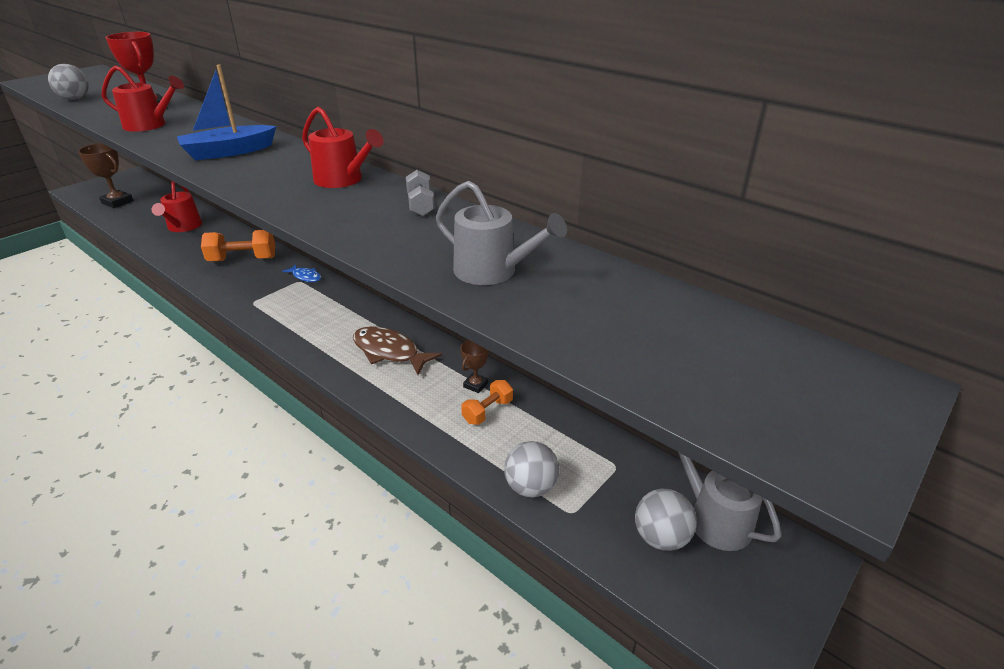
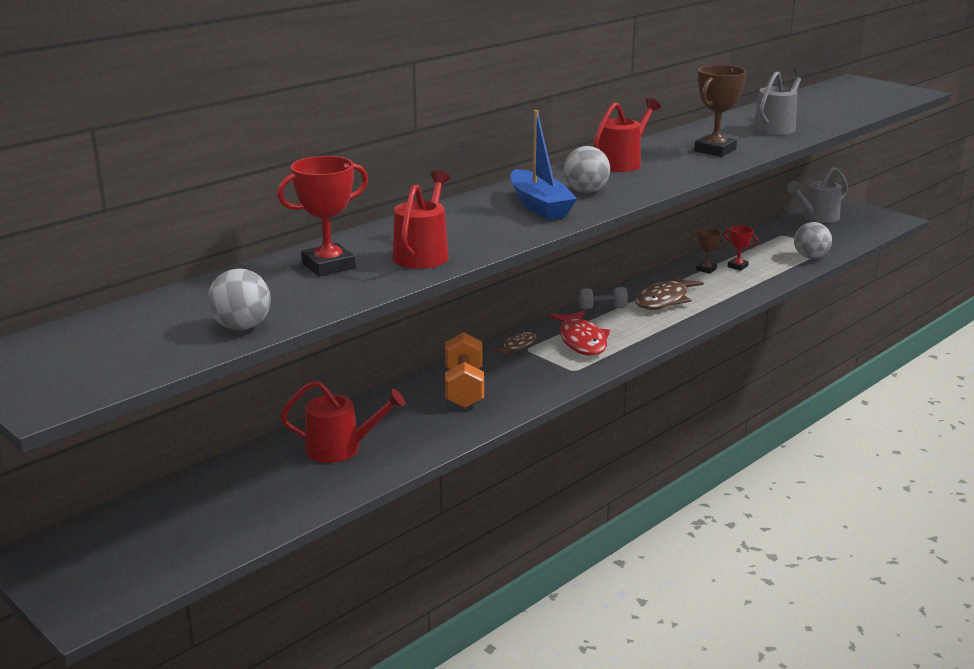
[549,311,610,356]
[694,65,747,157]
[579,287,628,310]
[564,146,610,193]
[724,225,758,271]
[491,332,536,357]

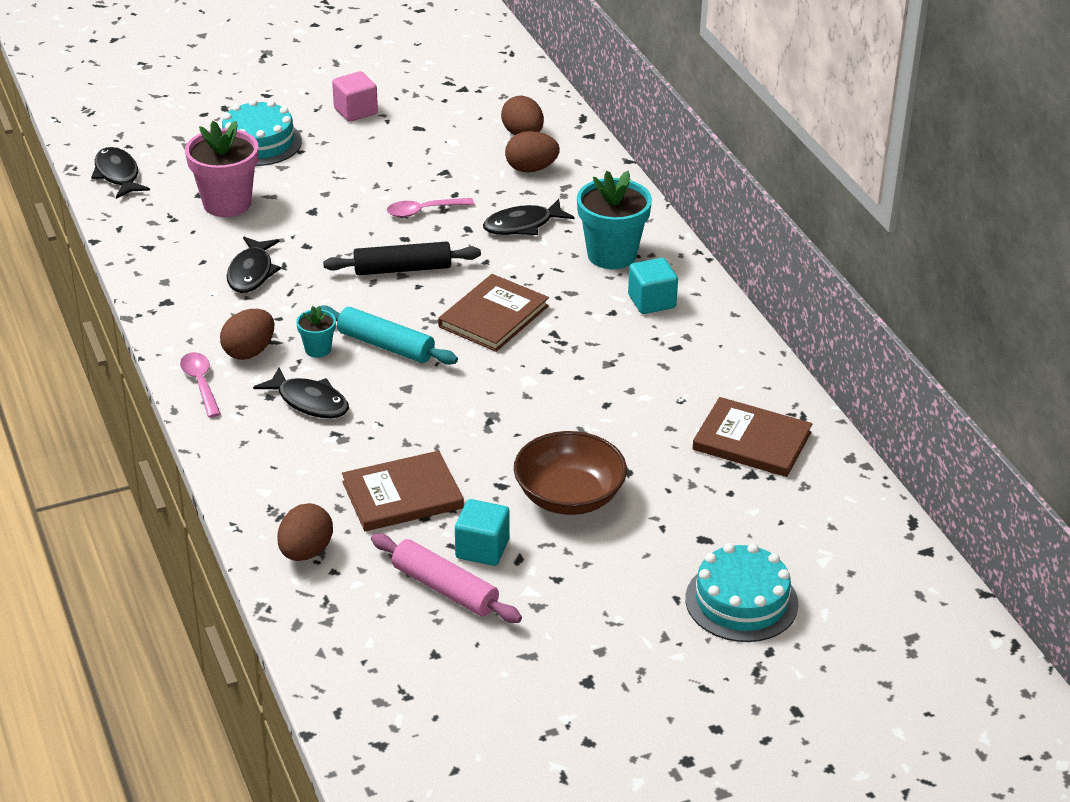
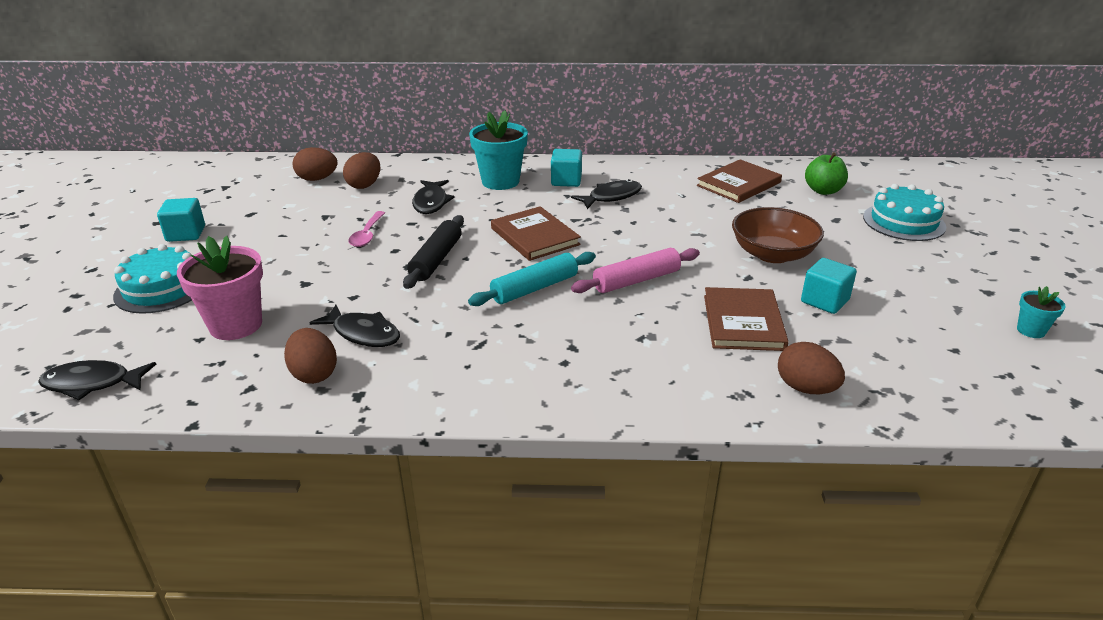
[180,352,221,418] (first image)
[805,152,848,195]
[284,328,337,384]
[571,179,642,209]
[1017,286,1065,338]
[571,248,700,293]
[157,198,205,242]

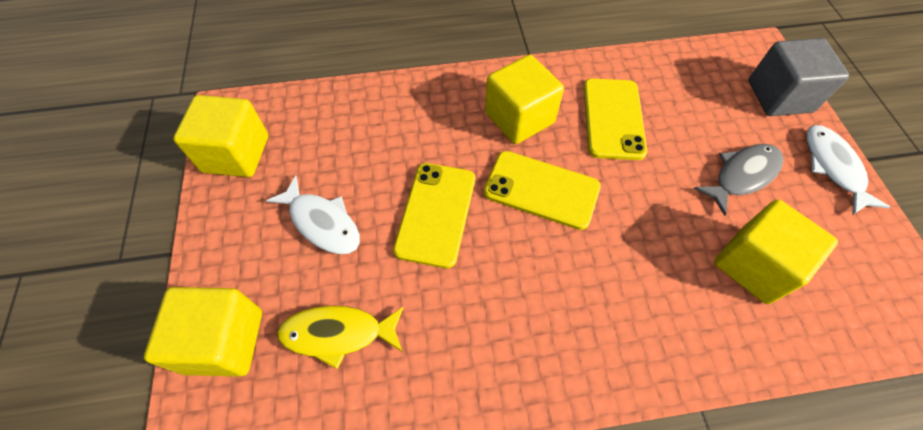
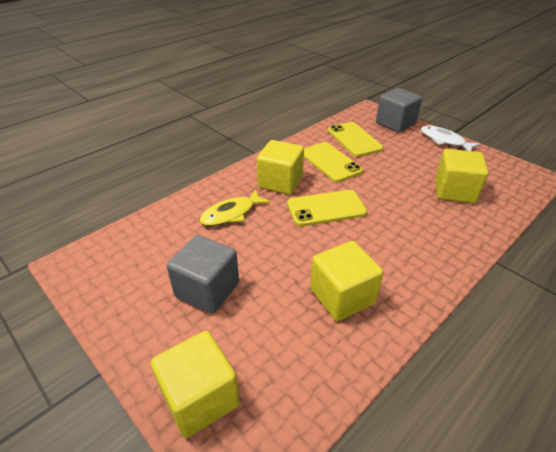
[694,144,783,216] (first image)
[310,241,383,321]
[199,189,270,226]
[328,122,383,157]
[167,235,239,314]

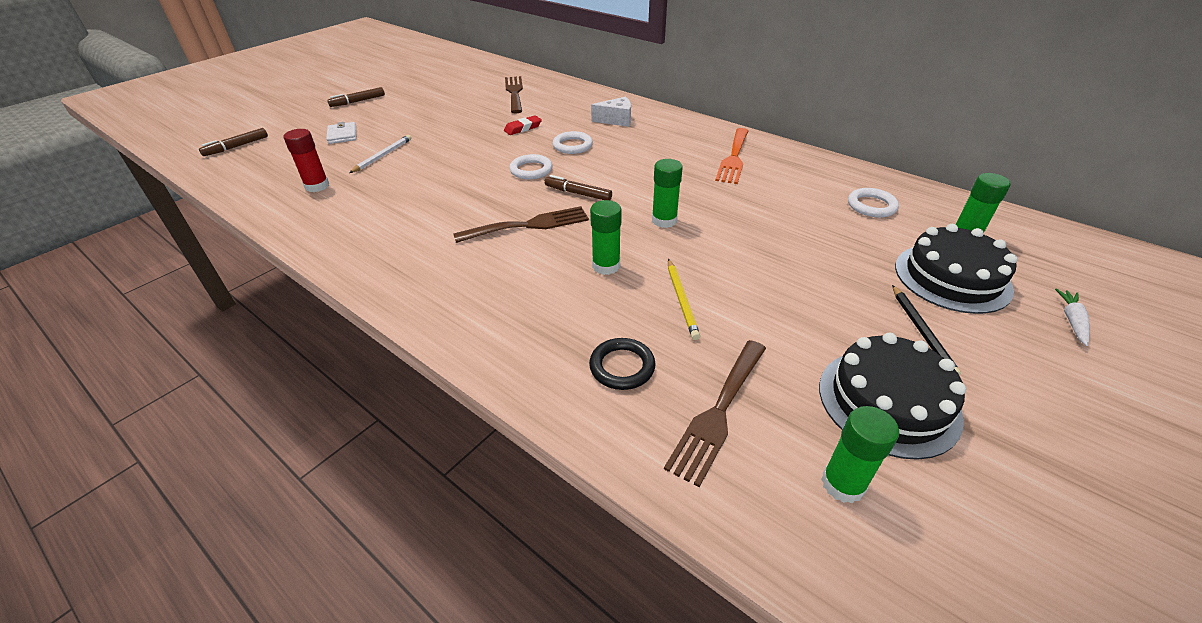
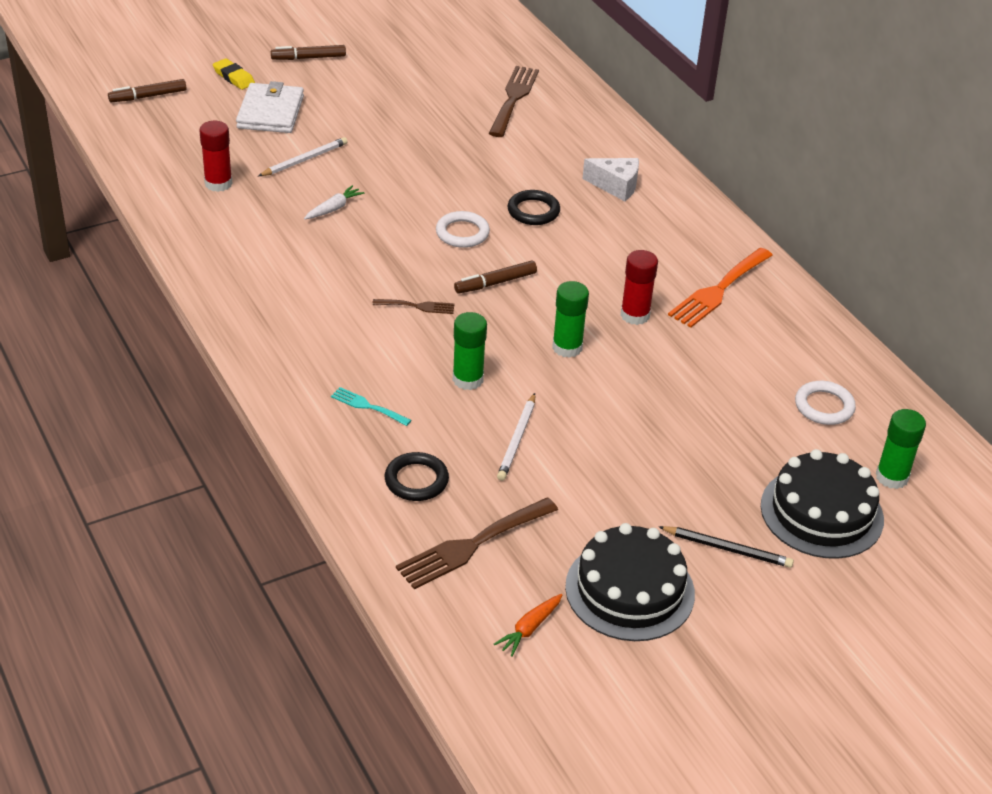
[504,115,542,135] (first image)
[213,58,255,90]
[331,387,411,426]
[620,250,658,325]
[304,185,365,219]
[494,594,562,657]
[508,190,560,225]
[497,393,535,481]
[454,261,537,293]
[658,526,794,568]
[236,81,304,133]
[372,299,455,314]

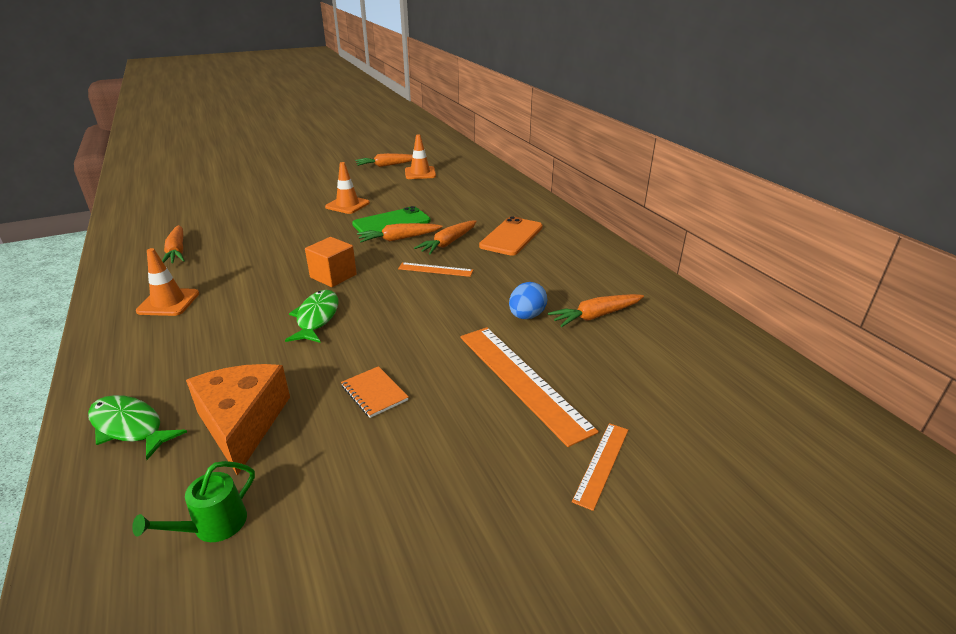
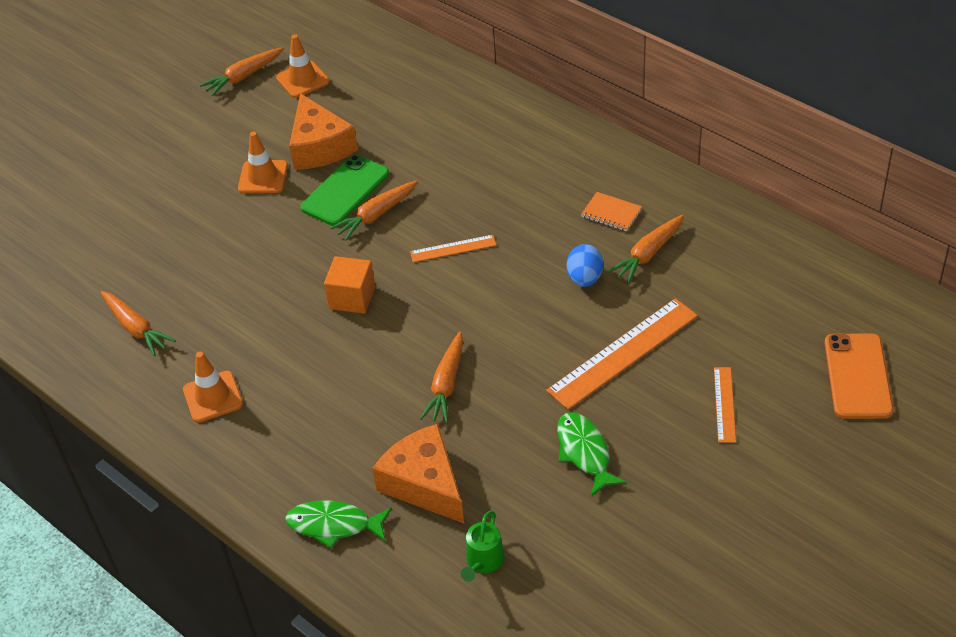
[289,93,358,170]
[557,412,627,497]
[581,192,642,232]
[420,332,463,423]
[825,333,893,419]
[546,298,698,410]

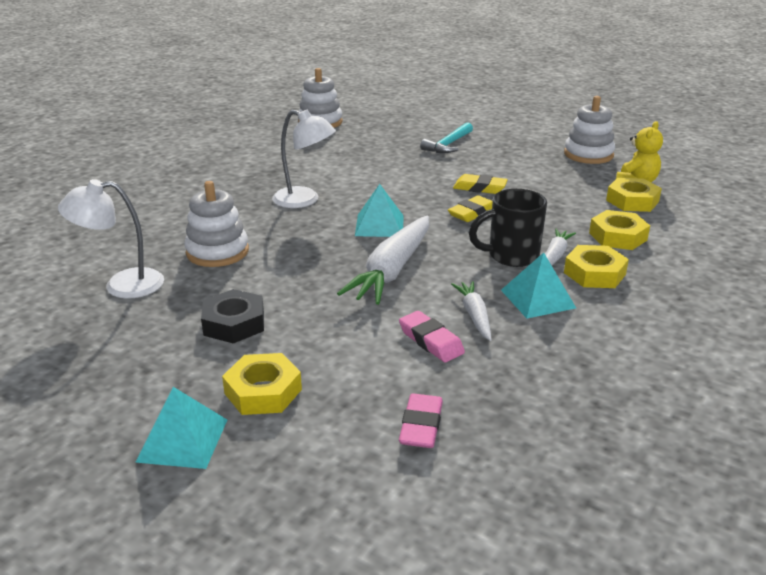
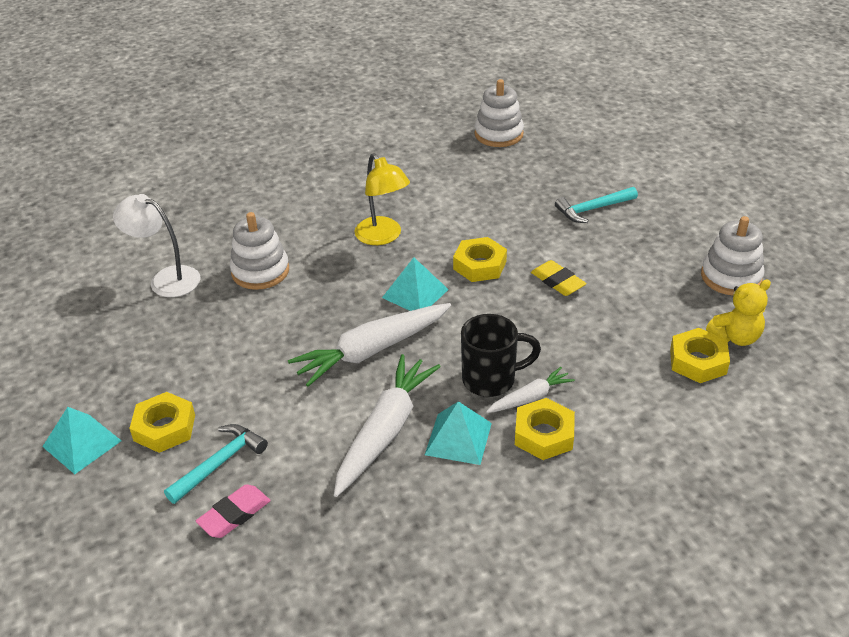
[201,289,264,344] (first image)
[399,311,465,362] (first image)
[448,195,493,222] (first image)
[164,424,268,504]
[453,237,507,282]
[354,153,410,245]
[461,314,541,397]
[334,354,441,497]

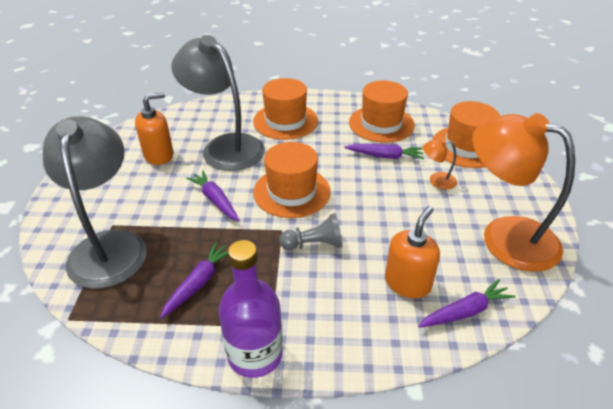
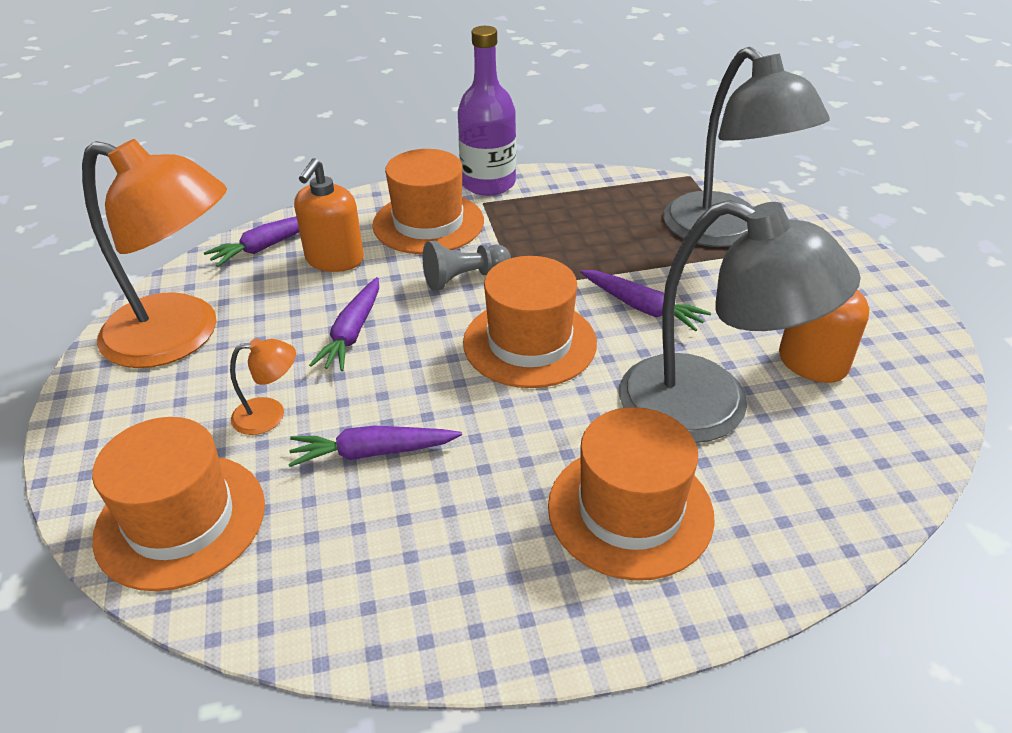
[309,277,379,371]
[372,149,484,254]

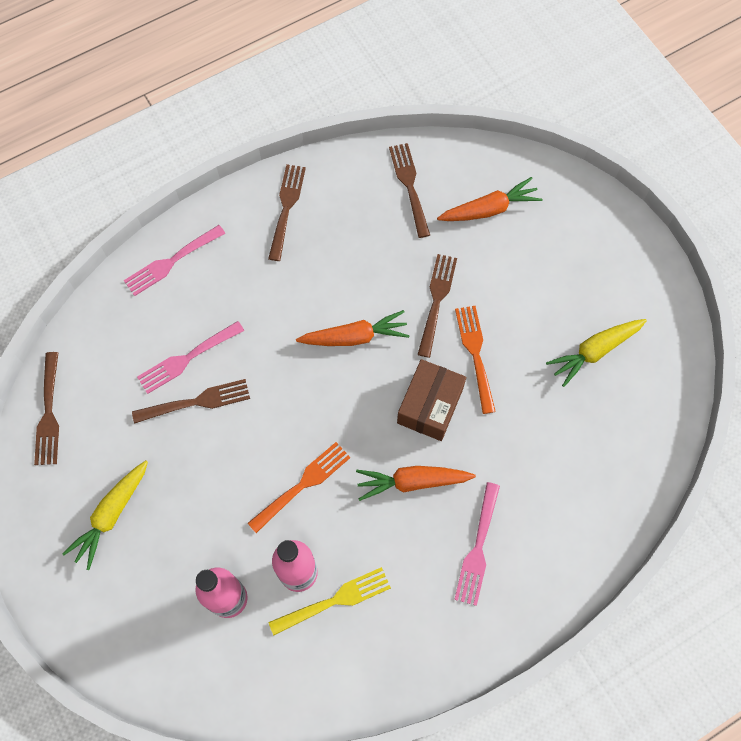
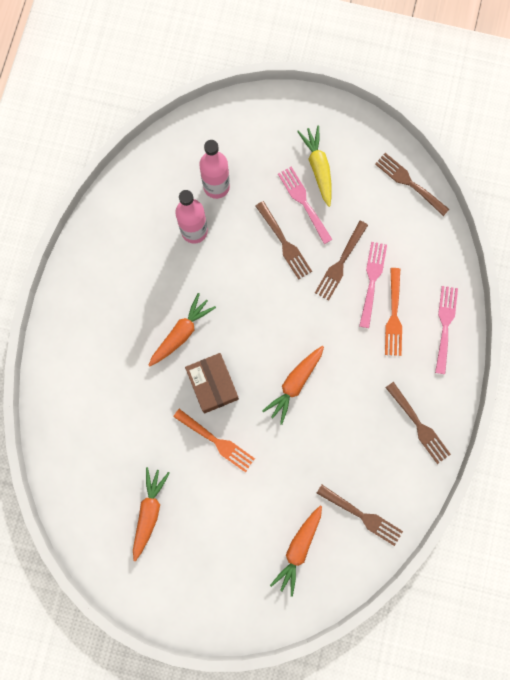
[268,567,391,635] (first image)
[385,268,402,356]
[256,201,312,280]
[278,167,333,244]
[133,467,170,561]

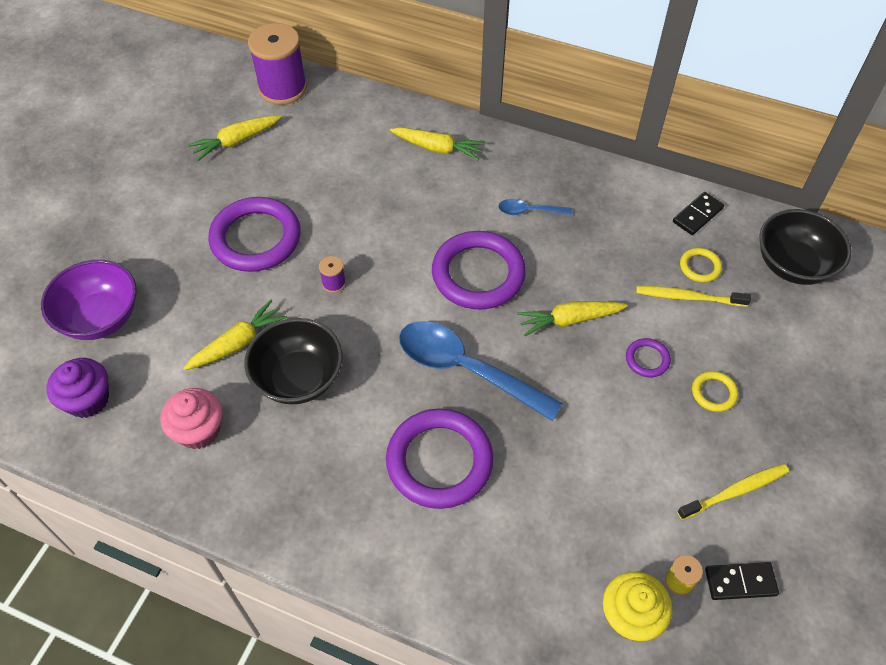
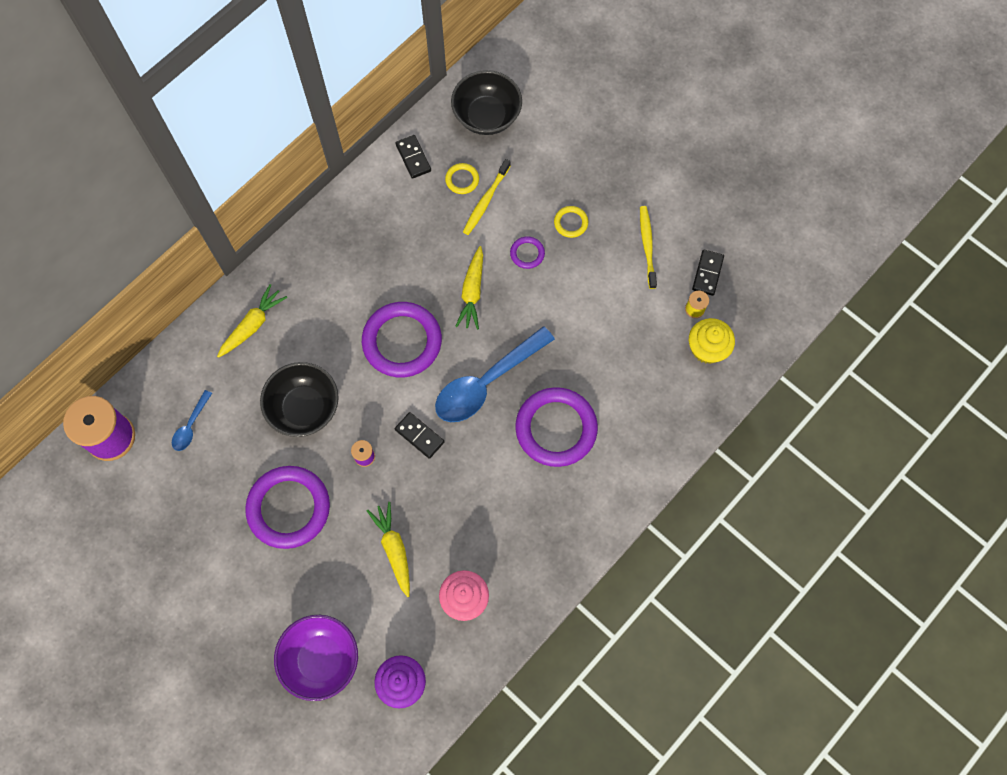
[188,115,281,161] (first image)
[395,412,444,459]
[260,362,339,437]
[172,390,212,451]

